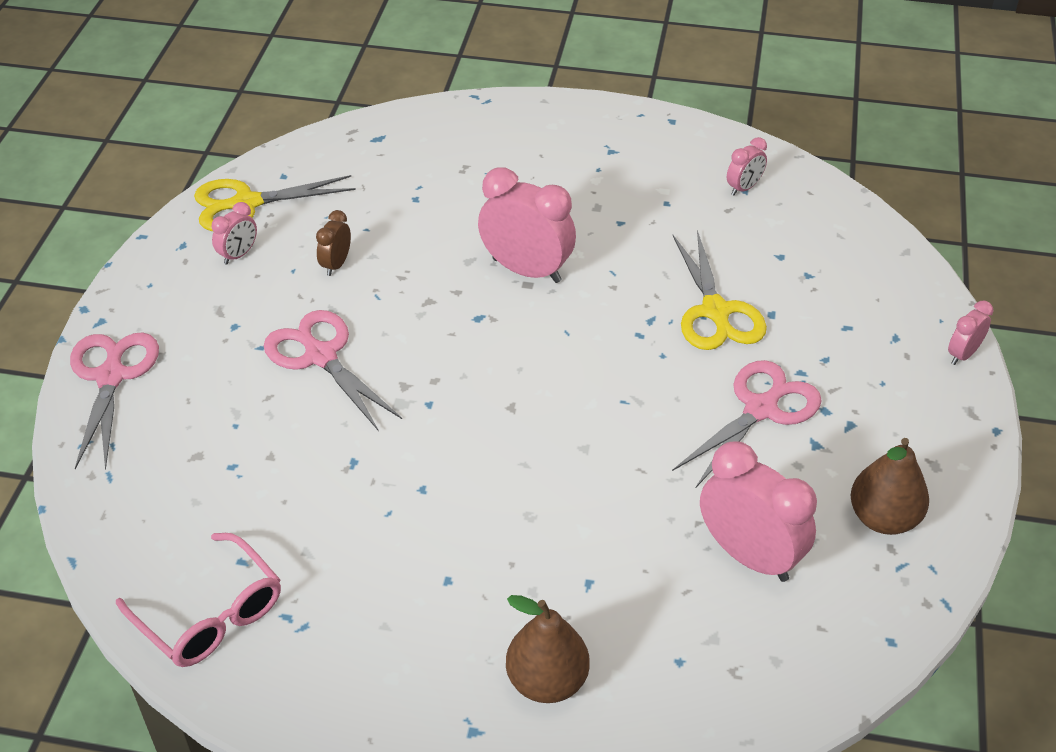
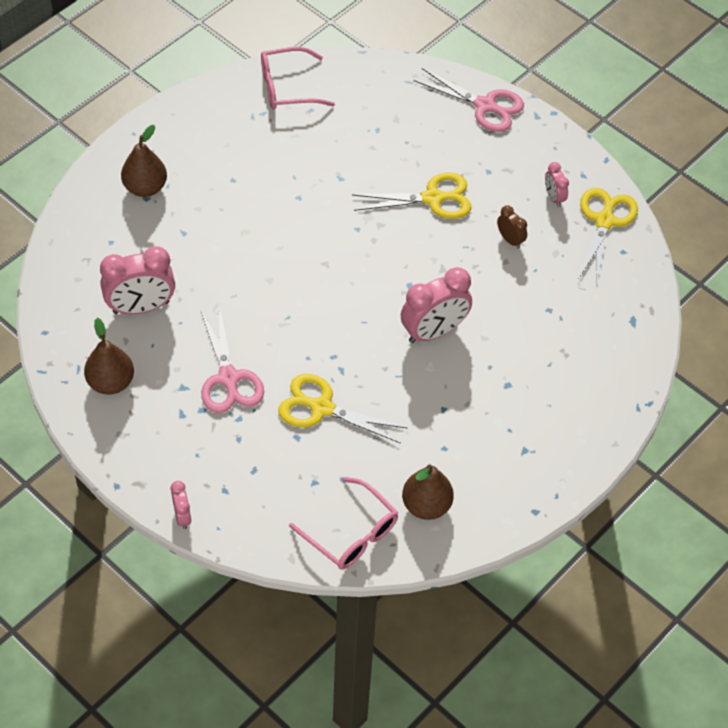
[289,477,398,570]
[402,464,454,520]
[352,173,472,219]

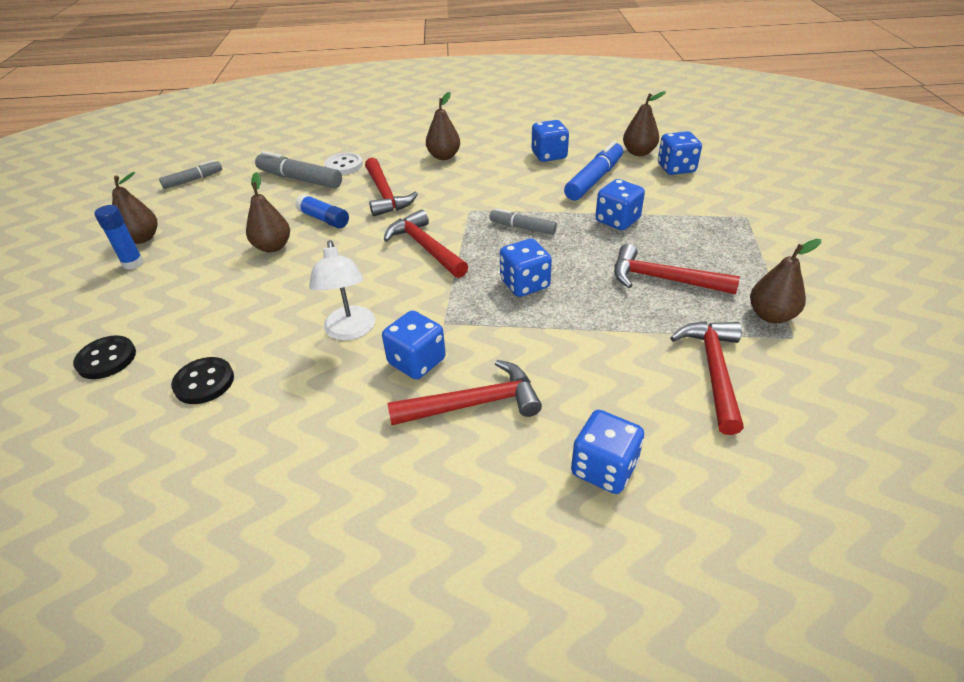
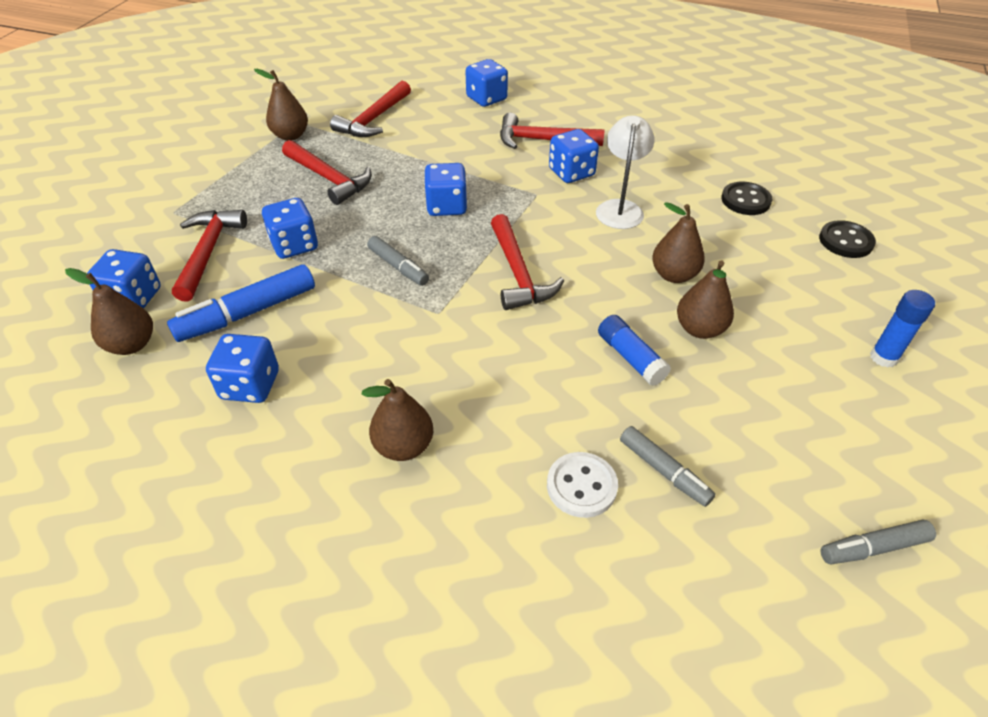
[652,202,705,283]
[172,210,247,301]
[620,426,715,507]

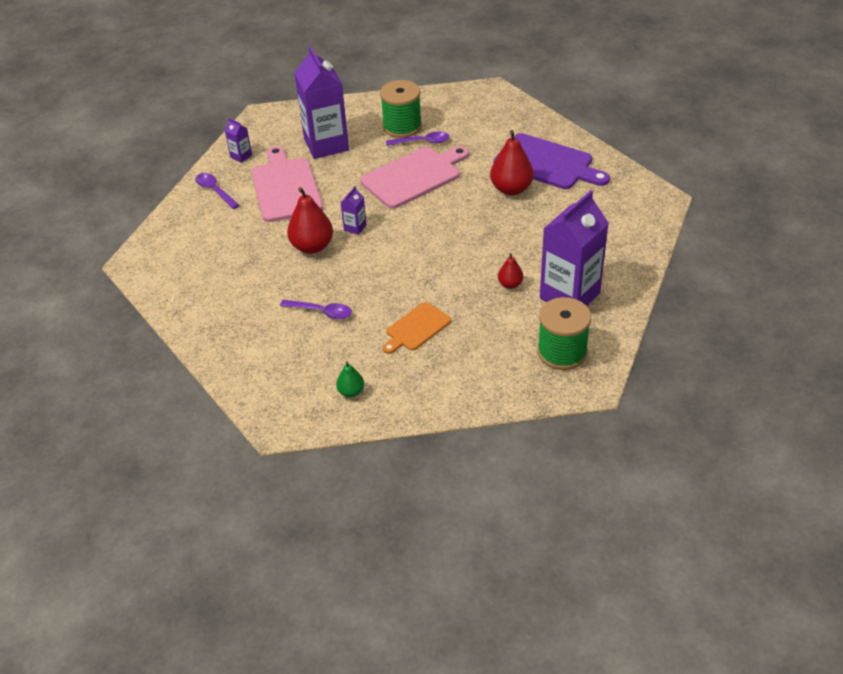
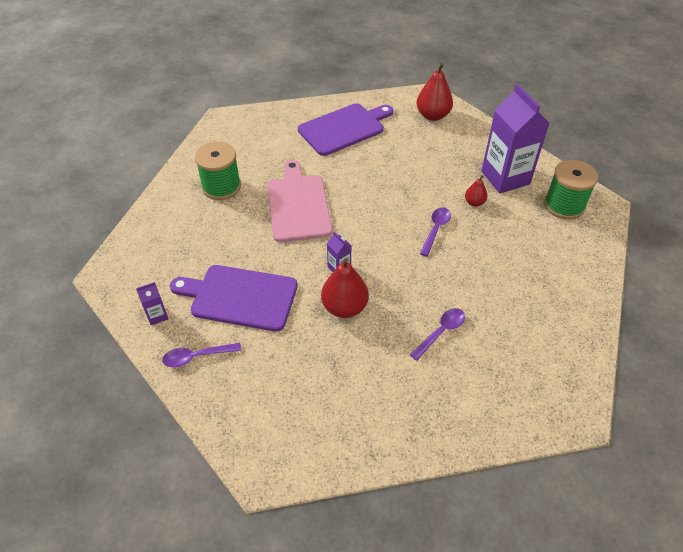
[294,46,349,159] (first image)
[336,361,364,398] (first image)
[383,302,451,354] (first image)
[420,207,451,257]
[417,63,453,121]
[170,265,298,332]

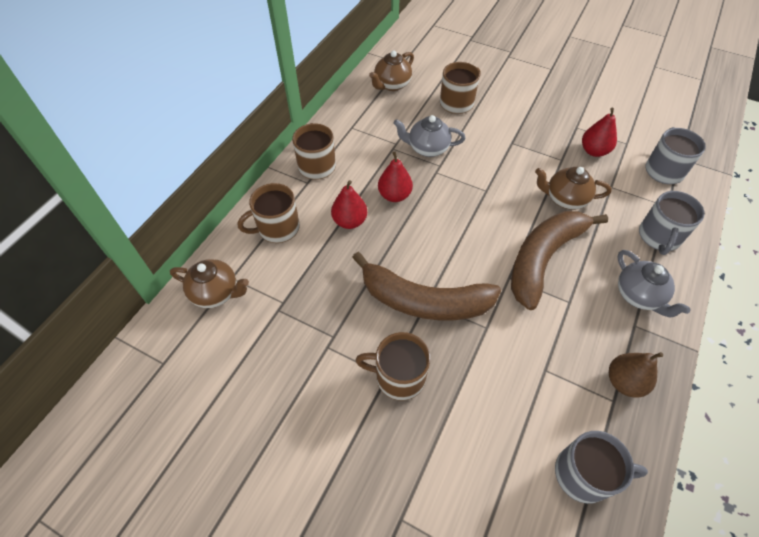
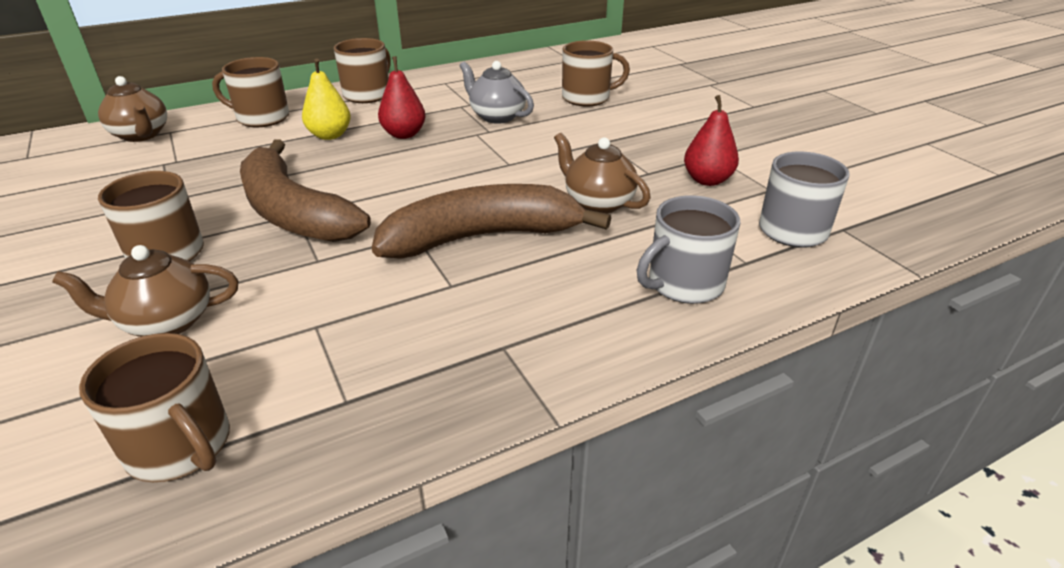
[609,352,663,397] (first image)
[617,250,691,317] (first image)
[52,245,239,337]
[302,58,351,140]
[79,333,230,482]

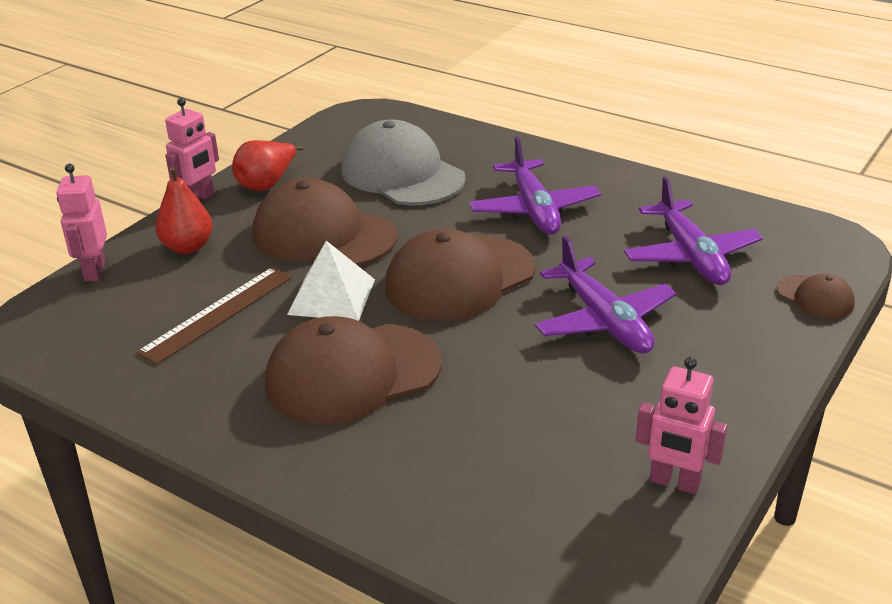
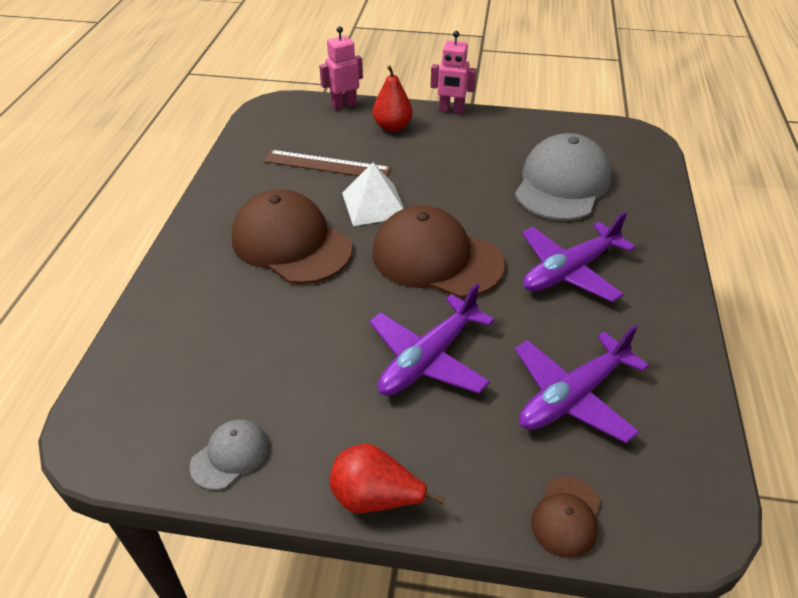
[253,178,398,266] (first image)
[330,443,445,513]
[190,419,269,490]

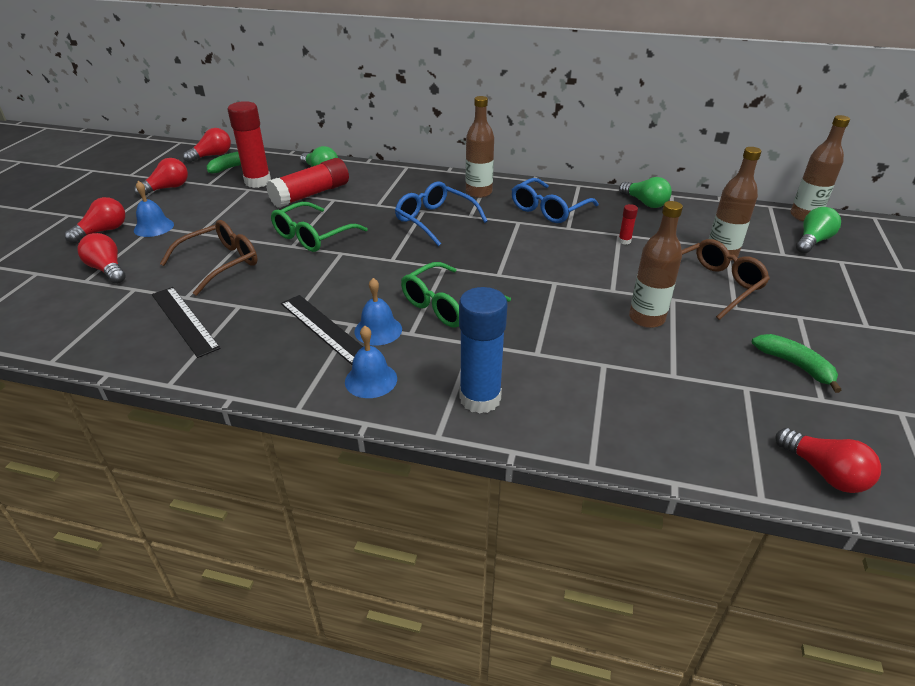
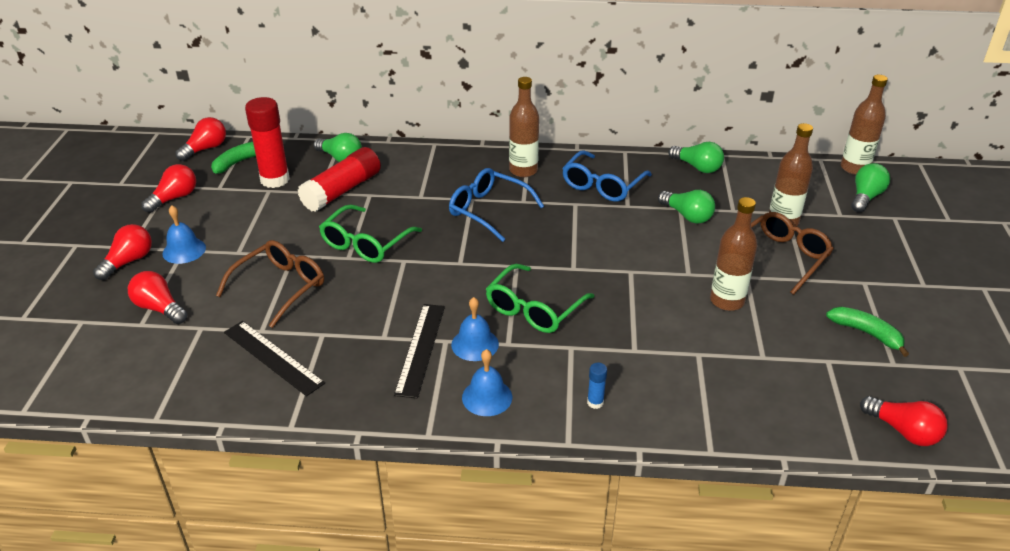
[658,190,715,224]
[394,304,445,398]
[587,363,607,409]

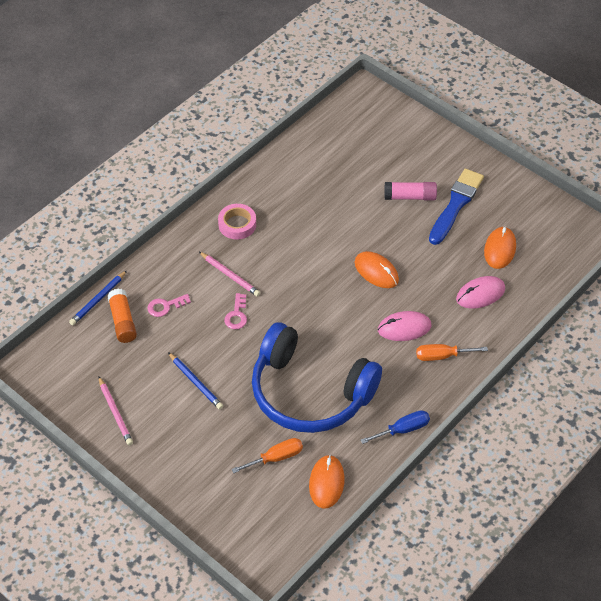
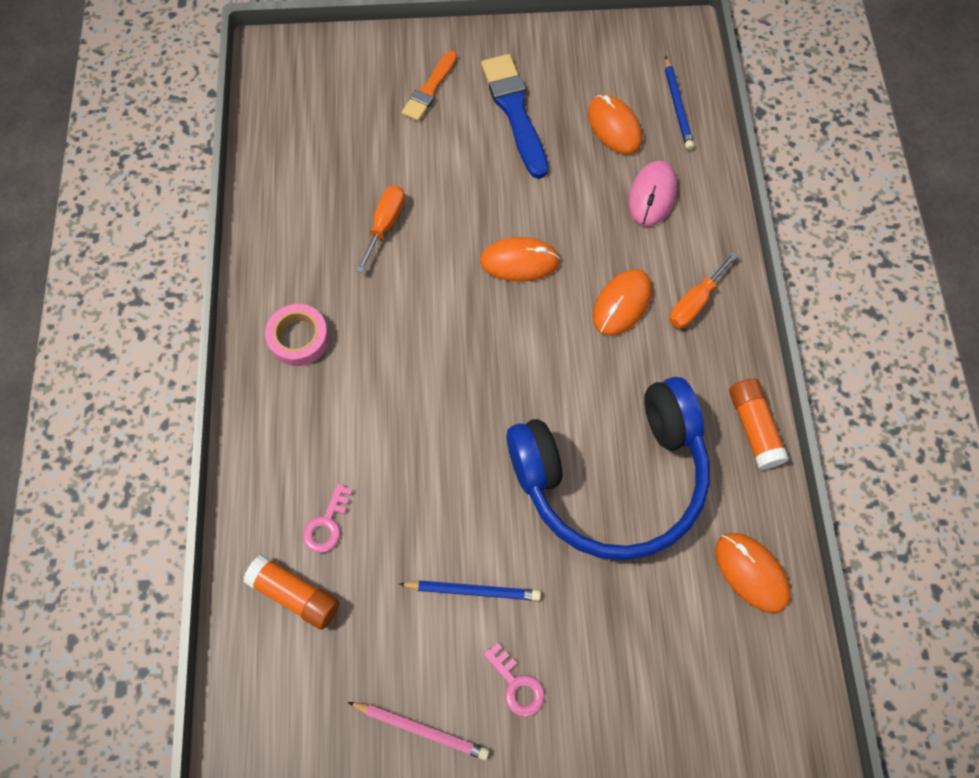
[199,252,260,297] (first image)
[384,182,437,200] (first image)
[402,51,457,121]
[665,56,694,150]
[483,643,545,717]
[356,186,405,273]
[729,378,789,470]
[593,270,652,336]

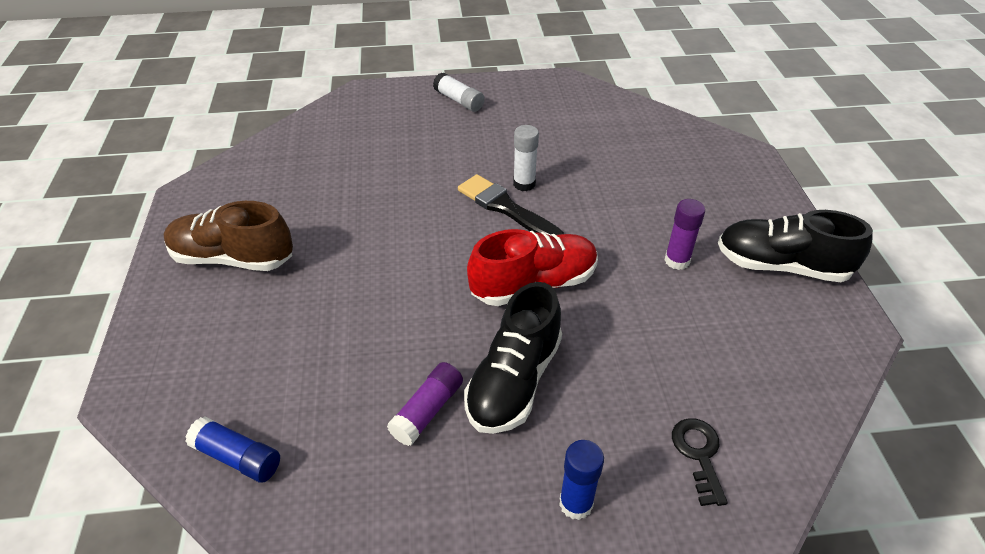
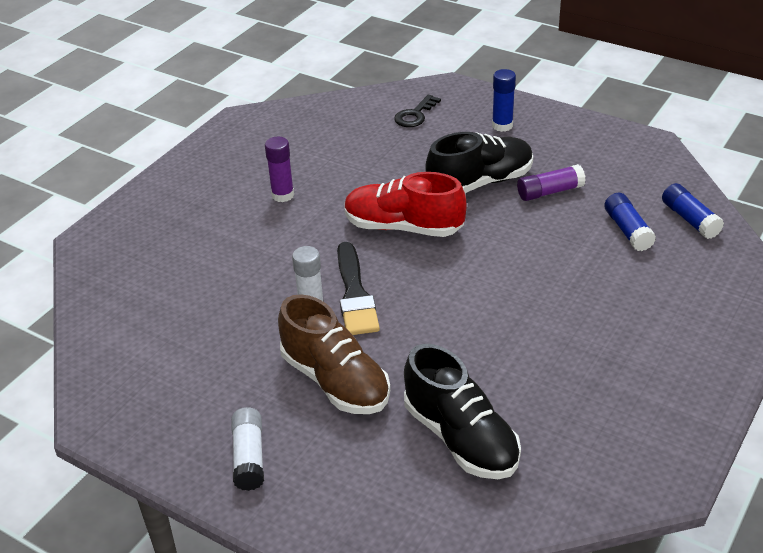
[604,193,656,251]
[278,294,390,414]
[404,344,521,479]

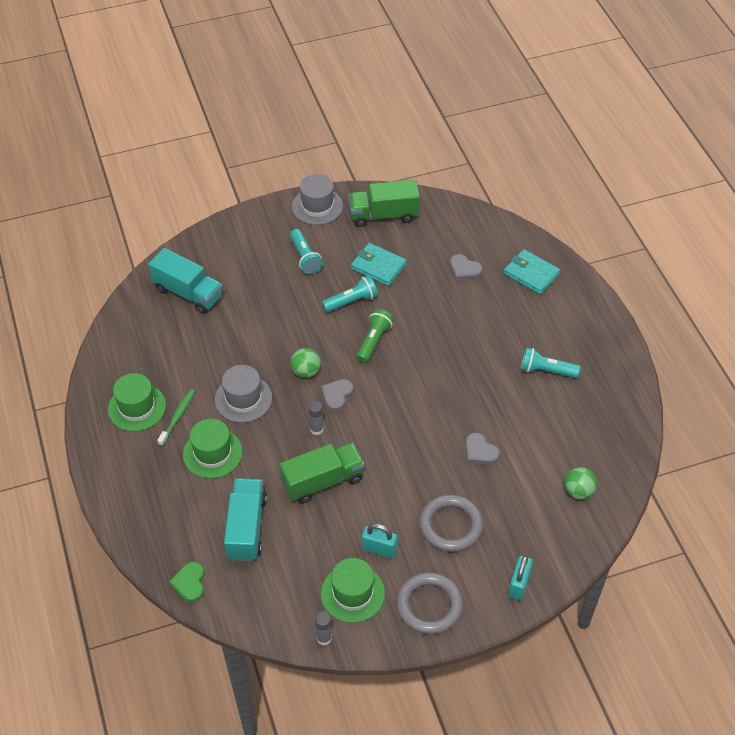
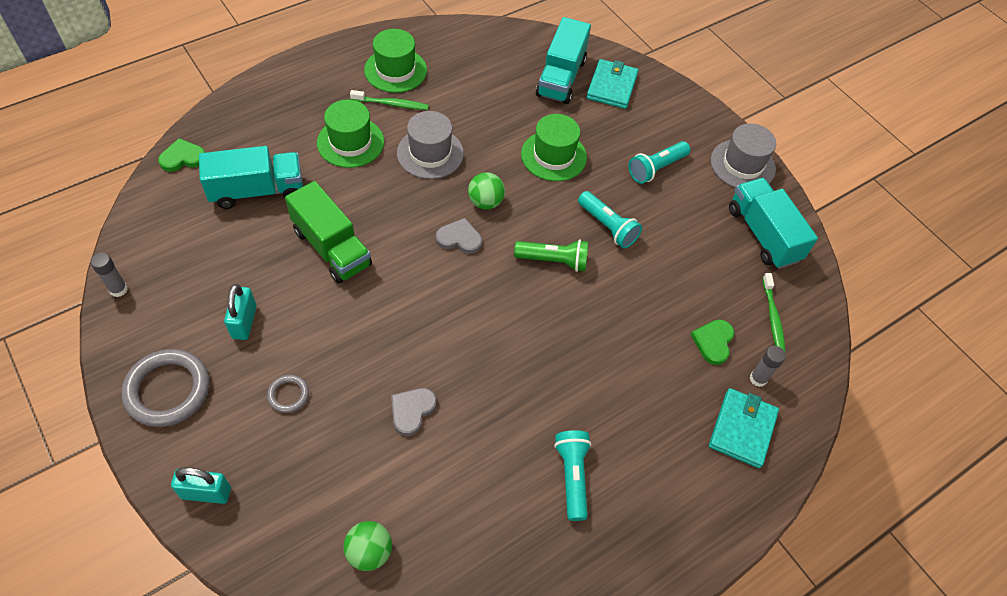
[763,273,785,351]
[750,346,786,387]
[521,114,587,181]
[586,59,638,109]
[729,178,818,269]
[691,319,734,365]
[267,375,309,413]

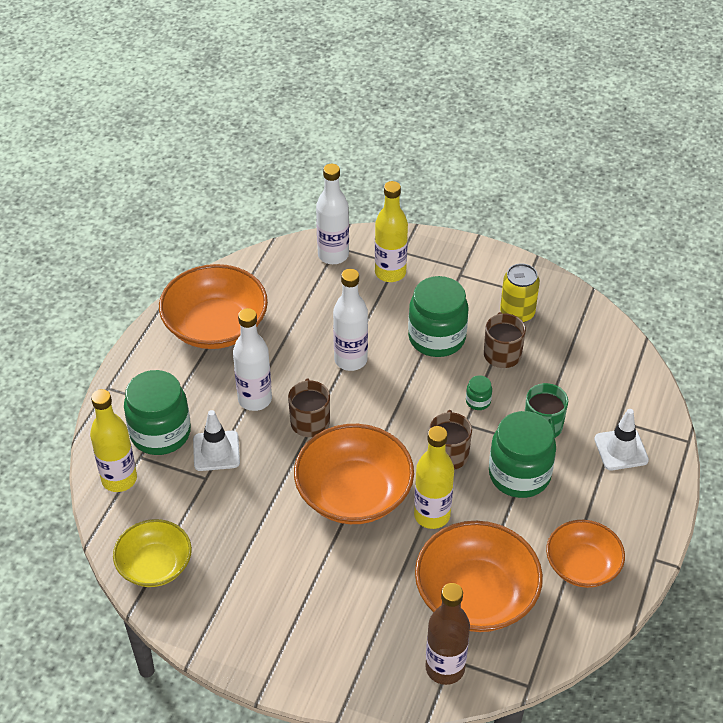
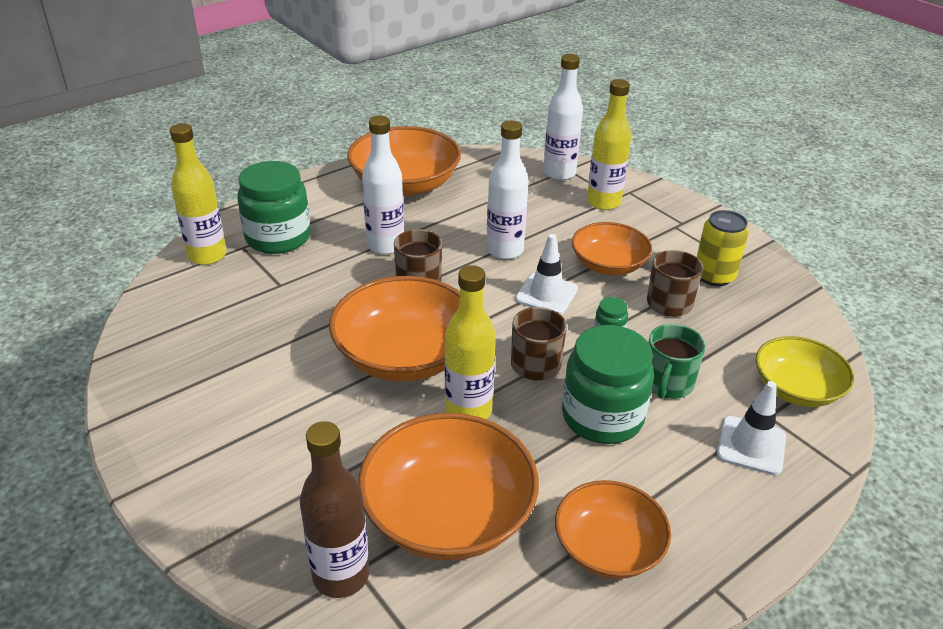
[756,336,854,407]
[515,234,578,315]
[572,222,652,275]

